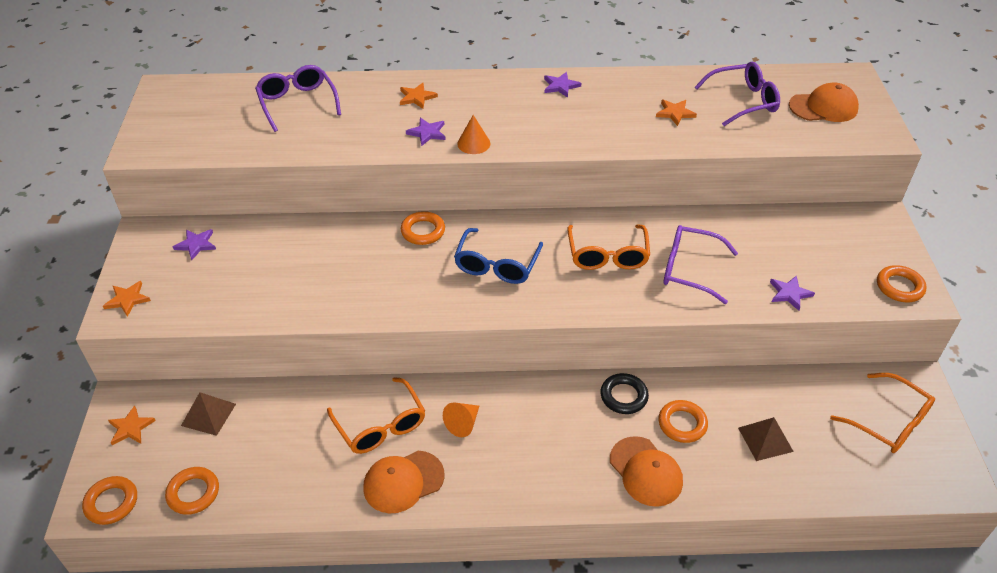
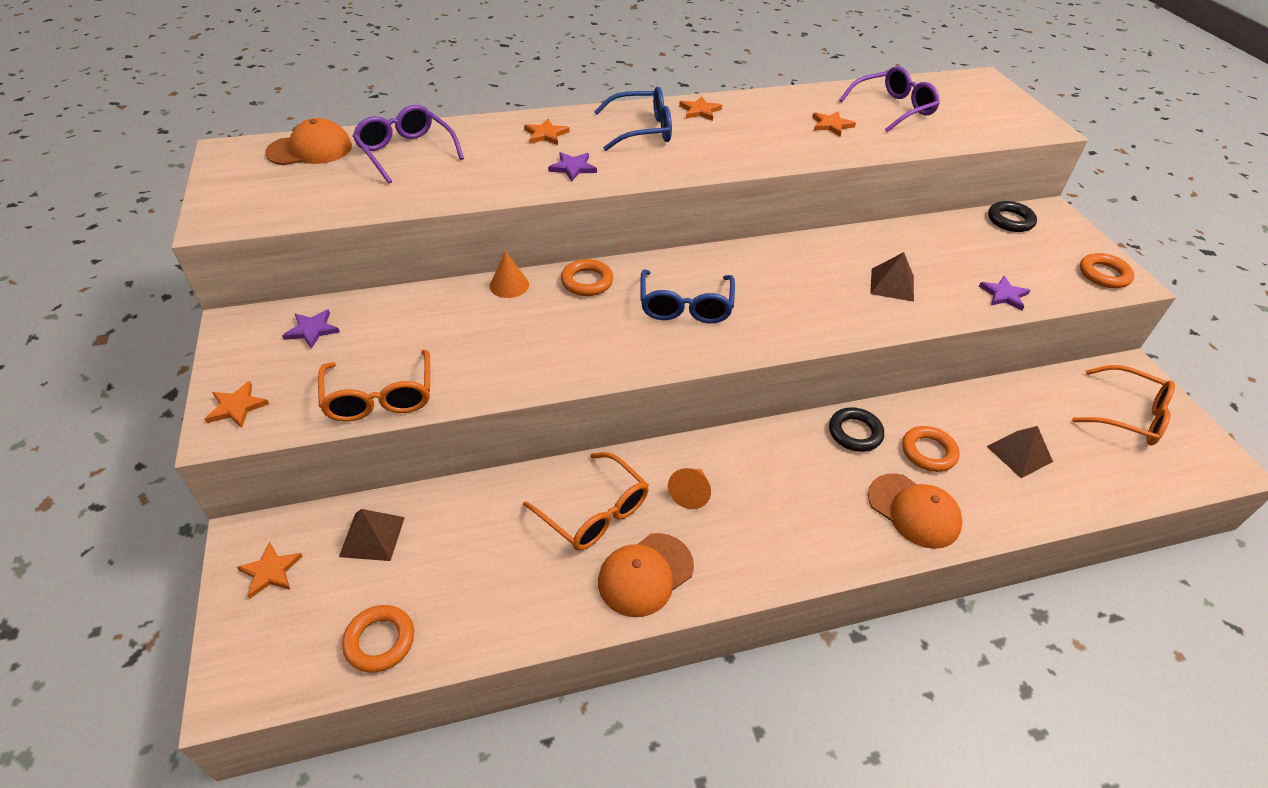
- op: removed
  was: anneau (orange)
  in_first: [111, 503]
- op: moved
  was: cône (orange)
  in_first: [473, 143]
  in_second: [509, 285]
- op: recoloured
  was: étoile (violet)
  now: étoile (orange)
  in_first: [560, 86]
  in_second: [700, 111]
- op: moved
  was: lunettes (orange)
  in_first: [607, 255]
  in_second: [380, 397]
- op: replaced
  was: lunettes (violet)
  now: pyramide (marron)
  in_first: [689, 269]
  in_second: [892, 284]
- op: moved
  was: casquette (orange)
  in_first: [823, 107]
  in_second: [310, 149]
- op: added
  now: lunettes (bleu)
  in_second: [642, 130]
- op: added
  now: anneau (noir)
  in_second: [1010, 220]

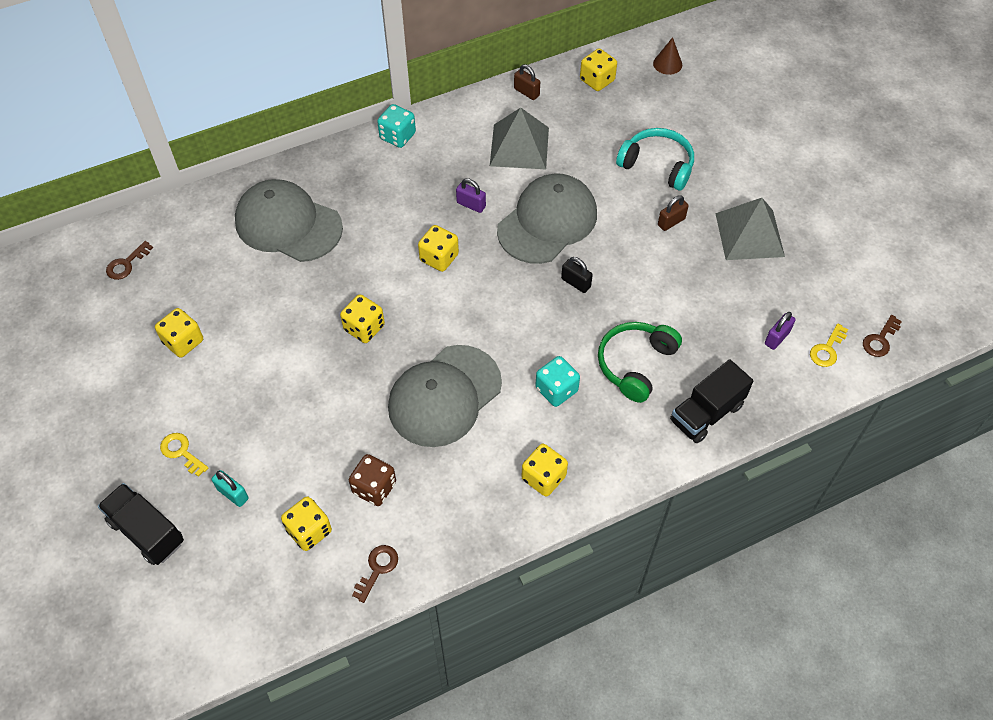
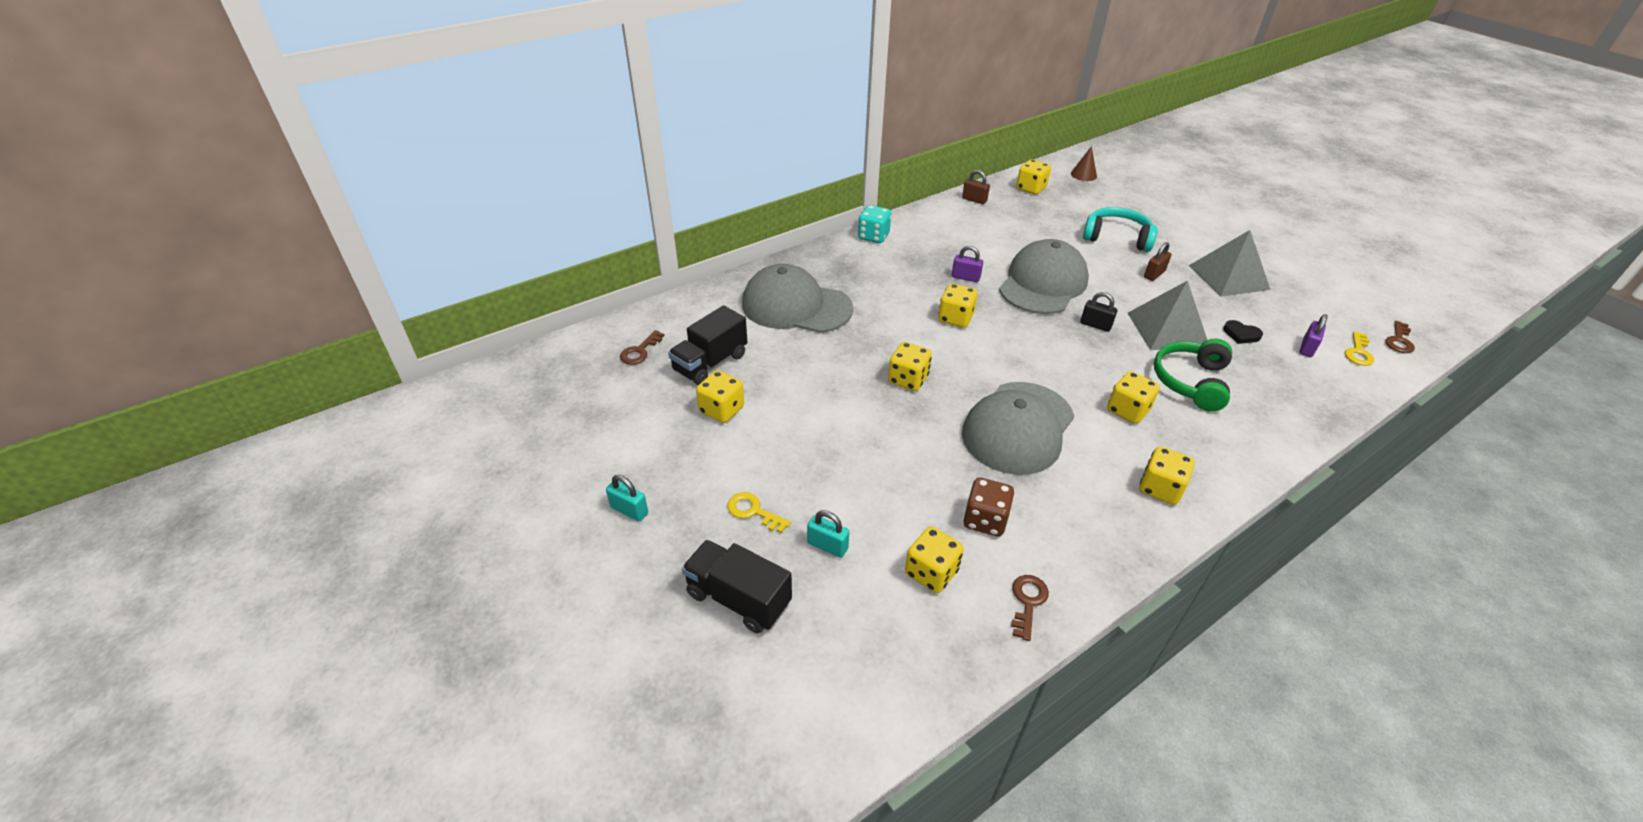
- op: moved
  was: pyramide (gris)
  in_first: [519, 146]
  in_second: [1167, 329]
- op: recoloured
  was: dé (turquoise)
  now: dé (jaune)
  in_first: [556, 390]
  in_second: [1127, 410]
- op: moved
  was: camion (noir)
  in_first: [706, 413]
  in_second: [710, 363]
- op: added
  now: cadenas (turquoise)
  in_second: [629, 510]
- op: added
  now: cœur (noir)
  in_second: [1241, 334]

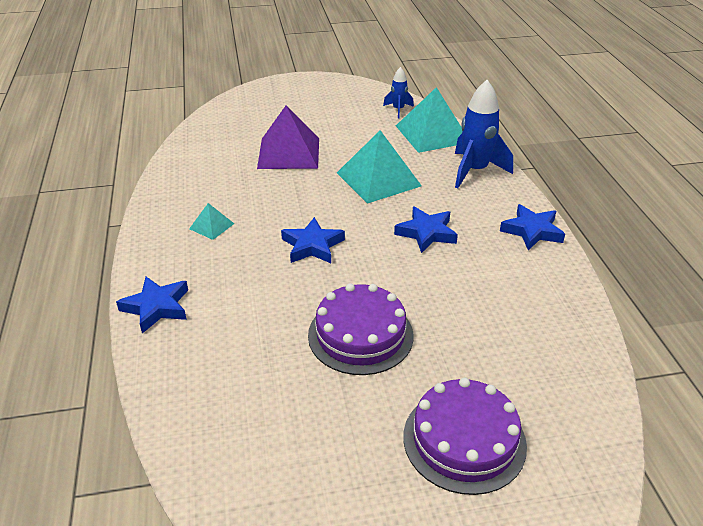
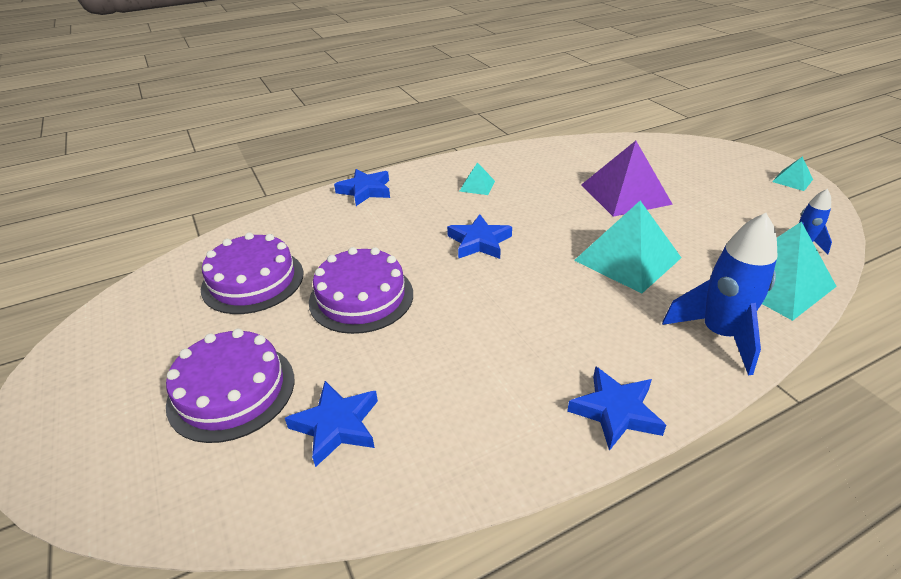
- op: moved
  was: étoile (bleu)
  in_first: [426, 233]
  in_second: [336, 425]
- op: added
  now: gâteau (violet)
  in_second: [253, 280]
- op: added
  now: pyramide (turquoise)
  in_second: [792, 180]

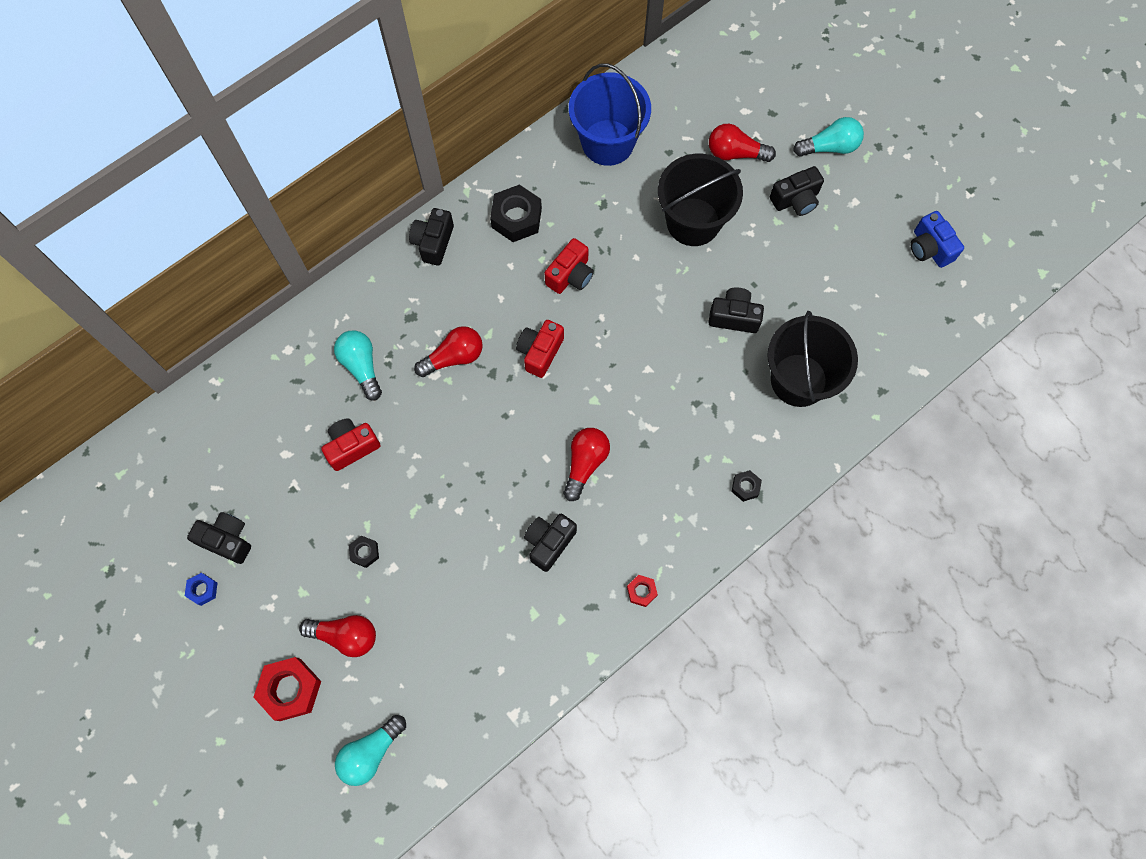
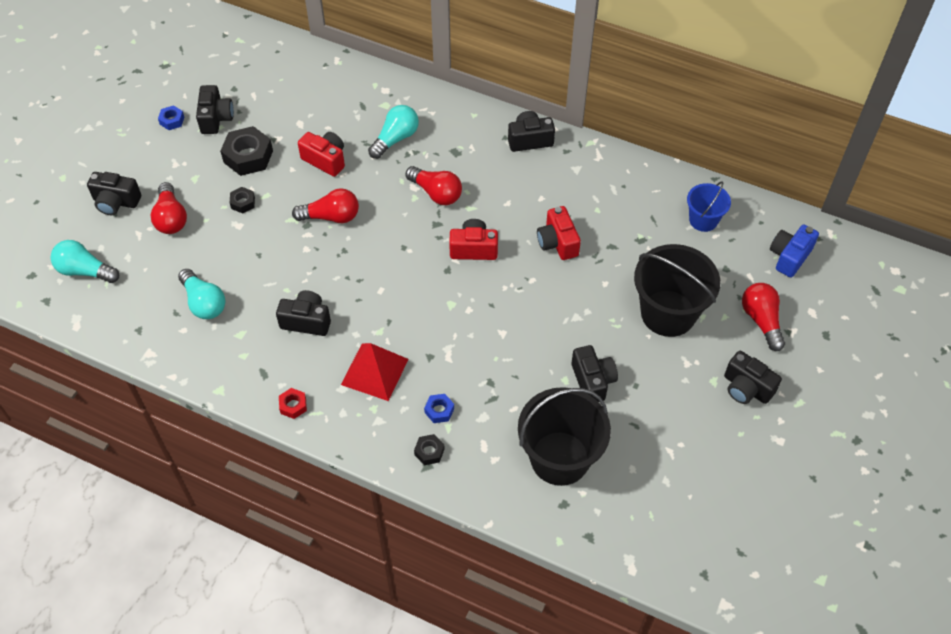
- op: replaced
  was: écrou (rouge)
  now: appareil photo (noir)
  in_first: [290, 689]
  in_second: [116, 202]
- op: moved
  was: écrou (noir)
  in_first: [516, 218]
  in_second: [248, 156]
- op: turned
  was: appareil photo (rouge)
  in_first: [570, 275]
  in_second: [557, 242]
  clockwise: 60
- op: moved
  was: ampoule (rouge)
  in_first: [585, 464]
  in_second: [331, 217]
- op: resized
  was: seau (bleu)
  in_first: [607, 142]
  in_second: [703, 220]
  ratio: 0.55
- op: moved
  was: ampoule (turquoise)
  in_first: [829, 147]
  in_second: [204, 303]
- op: moved
  was: appareil photo (bleu)
  in_first: [929, 248]
  in_second: [789, 257]
- op: added
  now: pyramide (rouge)
  in_second: [374, 372]
- op: added
  now: écrou (bleu)
  in_second: [439, 410]

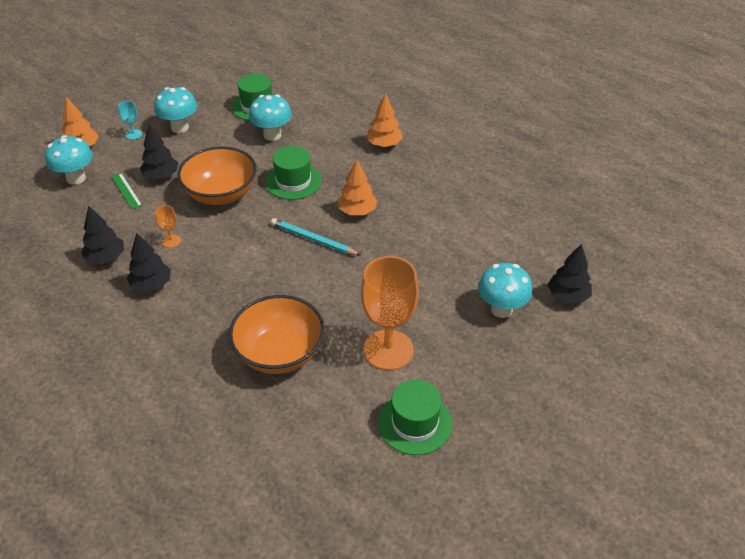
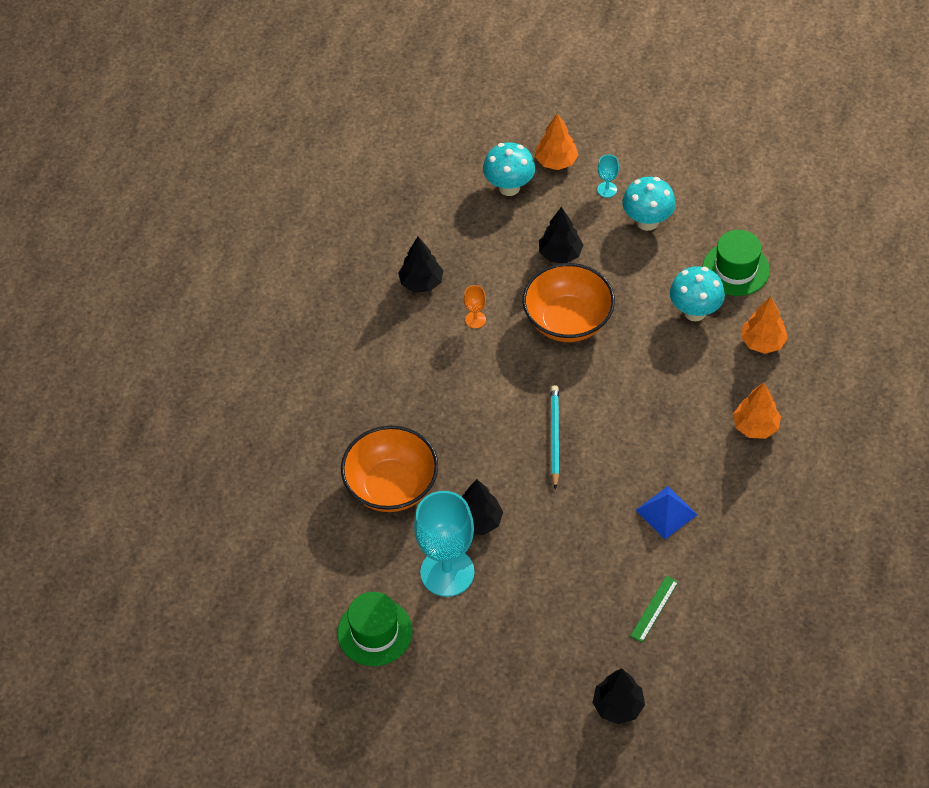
- op: moved
  was: règle (vert)
  in_first: [126, 191]
  in_second: [654, 608]
- op: moved
  was: arbre (noir)
  in_first: [151, 285]
  in_second: [478, 521]
- op: removed
  was: chapeau (vert)
  in_first: [293, 181]
- op: moved
  was: arbre (orange)
  in_first: [357, 211]
  in_second: [762, 342]
- op: recoloured
  was: verre à pied (orange)
  now: verre à pied (turquoise)
  in_first: [388, 350]
  in_second: [447, 572]
- op: removed
  was: champignon (turquoise)
  in_first: [501, 309]
- op: added
  now: pyramide (bleu)
  in_second: [666, 512]

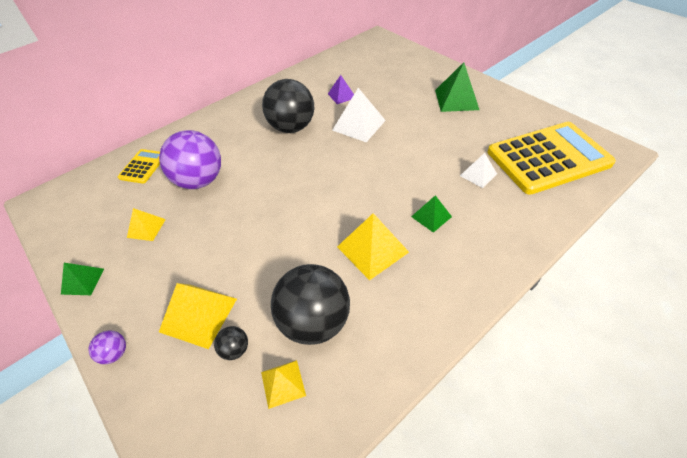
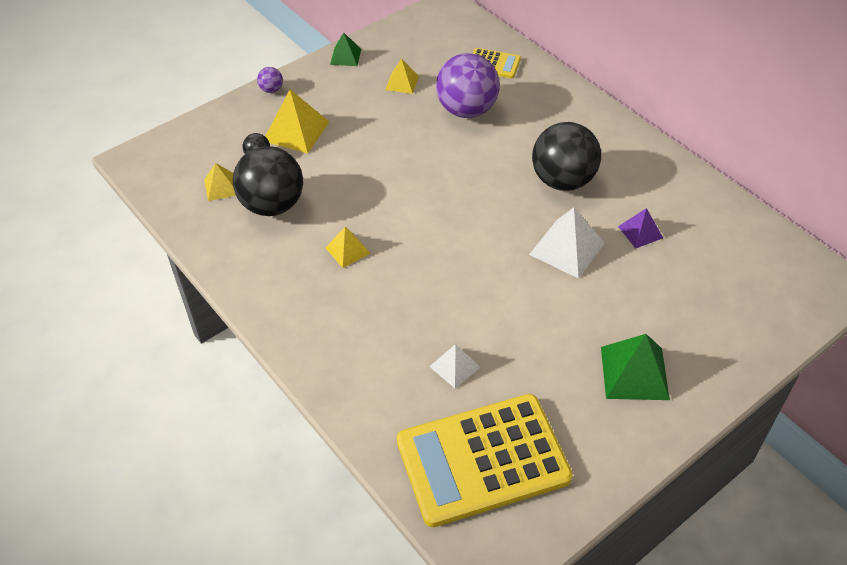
- op: resized
  was: pyramide (jaune)
  in_first: [372, 249]
  in_second: [347, 250]
  ratio: 0.59
- op: removed
  was: pyramide (vert)
  in_first: [431, 216]
- op: turned
  was: calculatrice (jaune)
  in_first: [548, 158]
  in_second: [482, 460]
  clockwise: 90

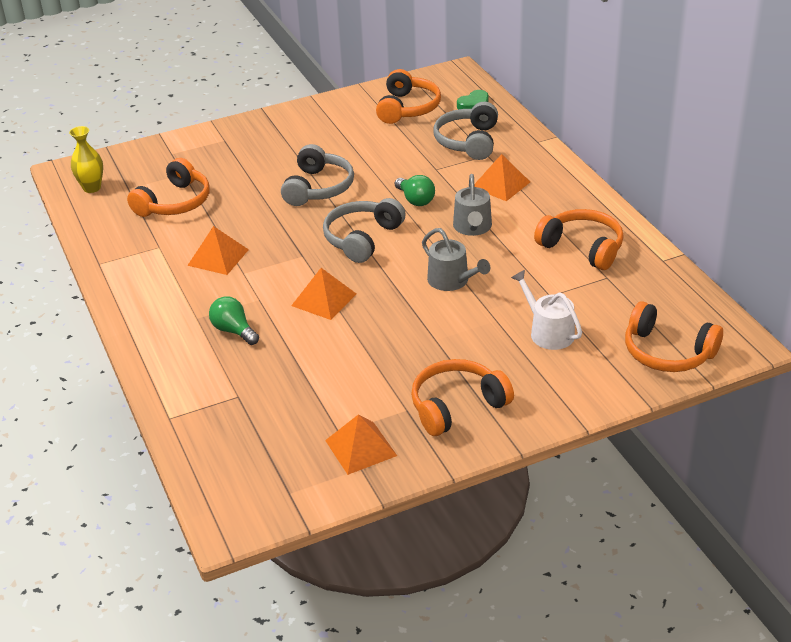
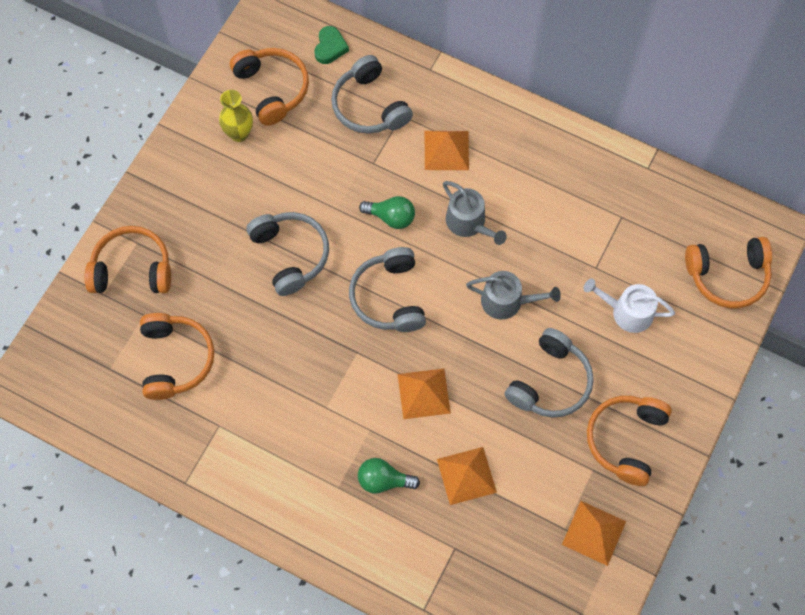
- op: moved
  was: vase (jaune)
  in_first: [92, 188]
  in_second: [239, 133]
- op: moved
  was: pyramide (orange)
  in_first: [218, 257]
  in_second: [466, 475]
- op: moved
  was: casque audio (orange)
  in_first: [582, 247]
  in_second: [132, 269]
- op: added
  now: casque audio (gris)
  in_second: [550, 382]

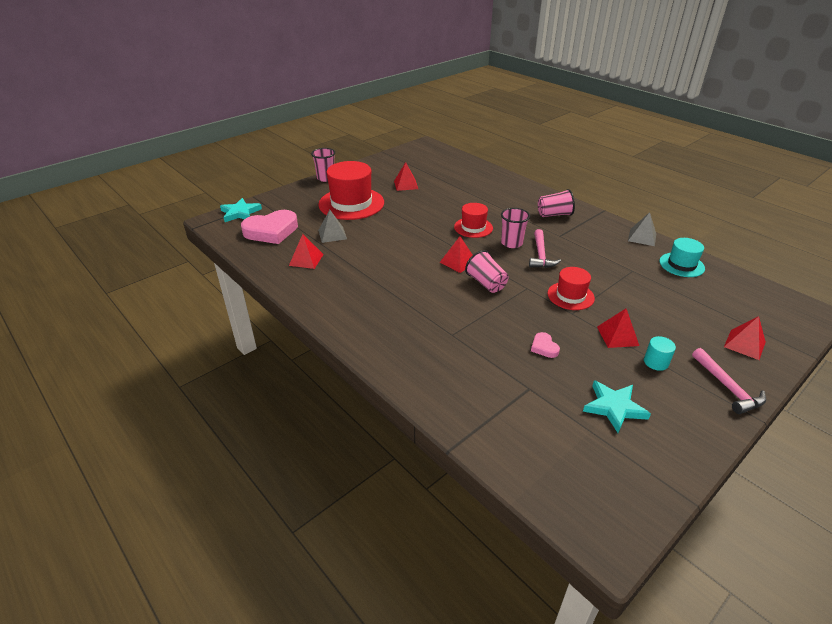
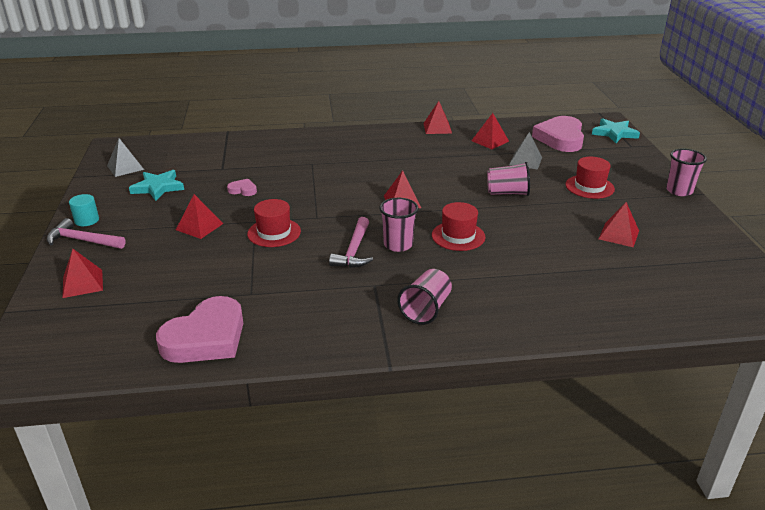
- op: resized
  was: chapeau (rouge)
  in_first: [351, 203]
  in_second: [589, 187]
  ratio: 0.55
- op: moved
  was: gobelet (rose)
  in_first: [486, 283]
  in_second: [507, 193]
- op: turned
  was: marteau (rose)
  in_first: [541, 255]
  in_second: [354, 251]
  clockwise: -120
- op: moved
  was: pyramide (gris)
  in_first: [642, 237]
  in_second: [125, 167]
- op: moved
  was: cylindre (turquoise)
  in_first: [656, 362]
  in_second: [87, 220]
- op: replaced
  was: chapeau (turquoise)
  now: cœur (rose)
  in_first: [681, 265]
  in_second: [206, 338]
- op: added
  now: pyramide (rouge)
  in_second: [437, 128]

